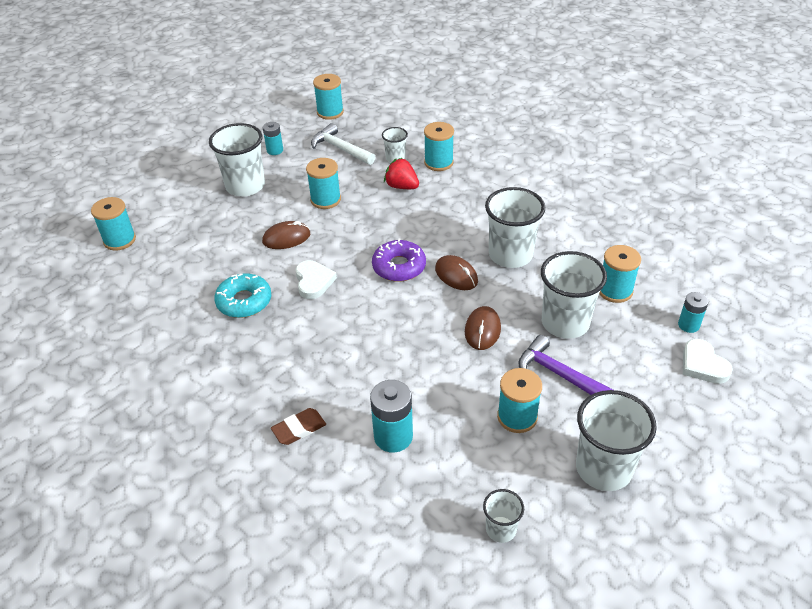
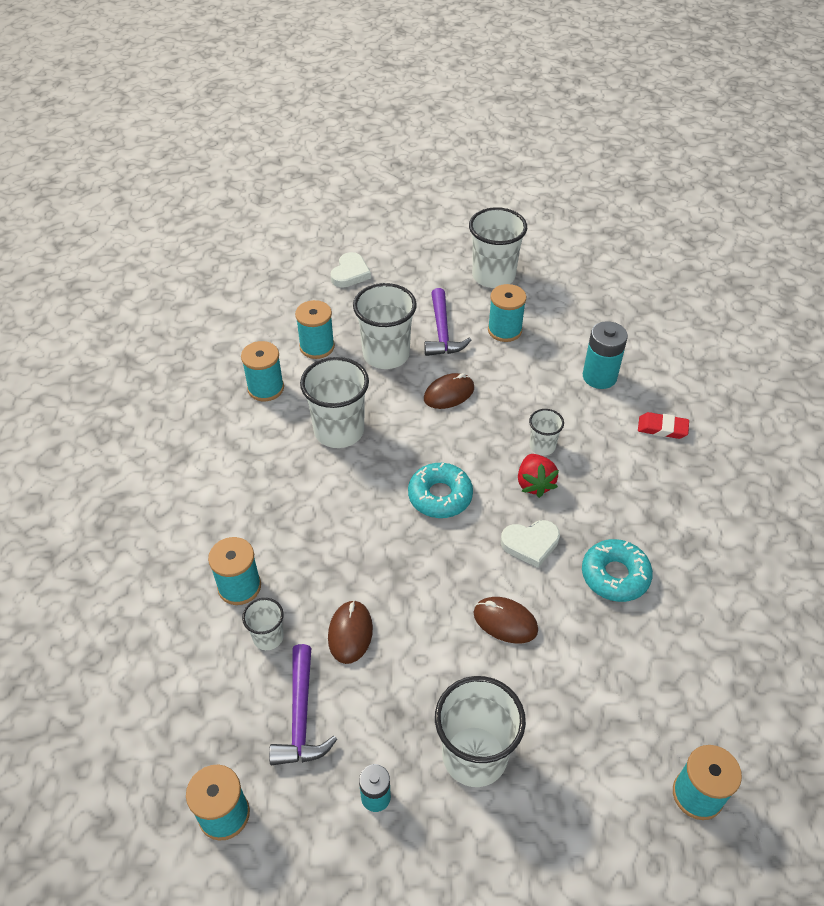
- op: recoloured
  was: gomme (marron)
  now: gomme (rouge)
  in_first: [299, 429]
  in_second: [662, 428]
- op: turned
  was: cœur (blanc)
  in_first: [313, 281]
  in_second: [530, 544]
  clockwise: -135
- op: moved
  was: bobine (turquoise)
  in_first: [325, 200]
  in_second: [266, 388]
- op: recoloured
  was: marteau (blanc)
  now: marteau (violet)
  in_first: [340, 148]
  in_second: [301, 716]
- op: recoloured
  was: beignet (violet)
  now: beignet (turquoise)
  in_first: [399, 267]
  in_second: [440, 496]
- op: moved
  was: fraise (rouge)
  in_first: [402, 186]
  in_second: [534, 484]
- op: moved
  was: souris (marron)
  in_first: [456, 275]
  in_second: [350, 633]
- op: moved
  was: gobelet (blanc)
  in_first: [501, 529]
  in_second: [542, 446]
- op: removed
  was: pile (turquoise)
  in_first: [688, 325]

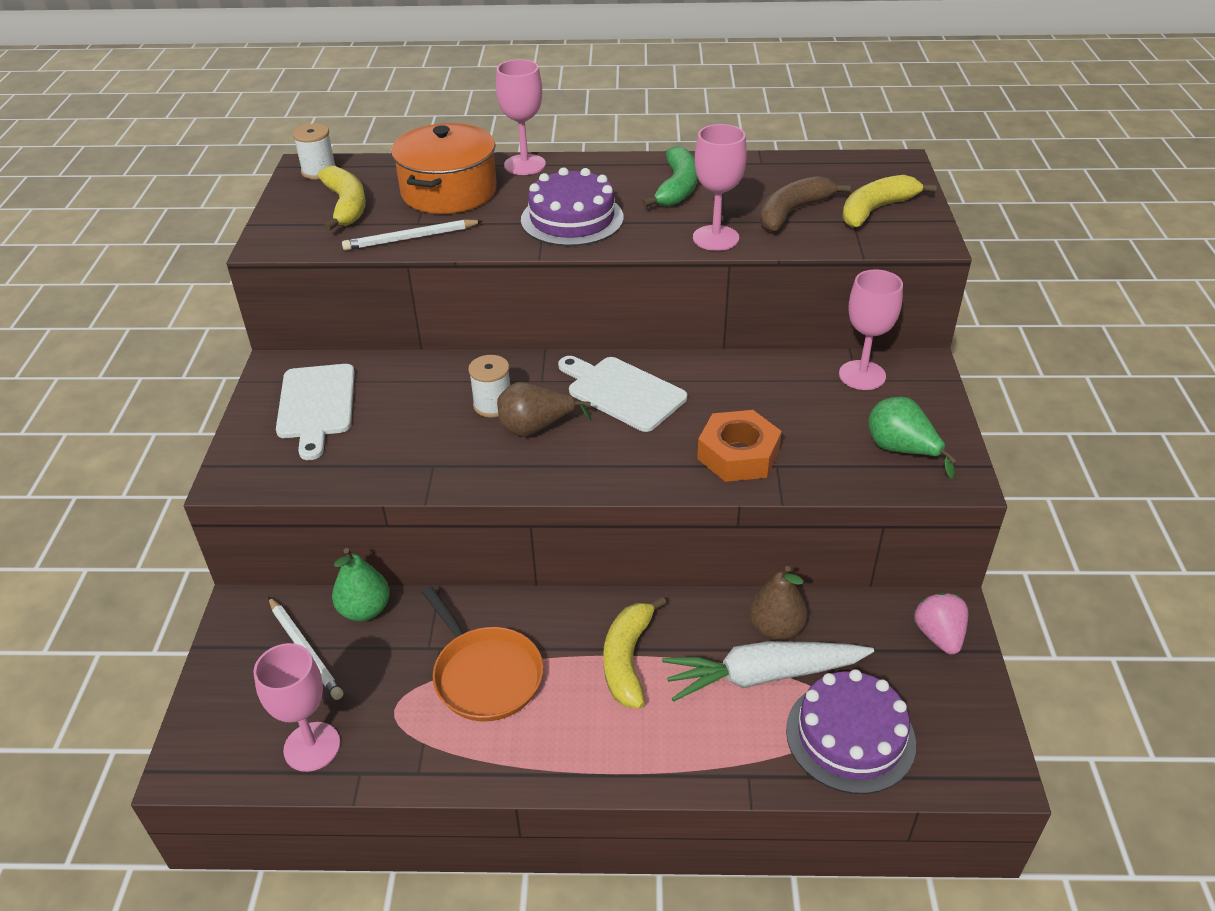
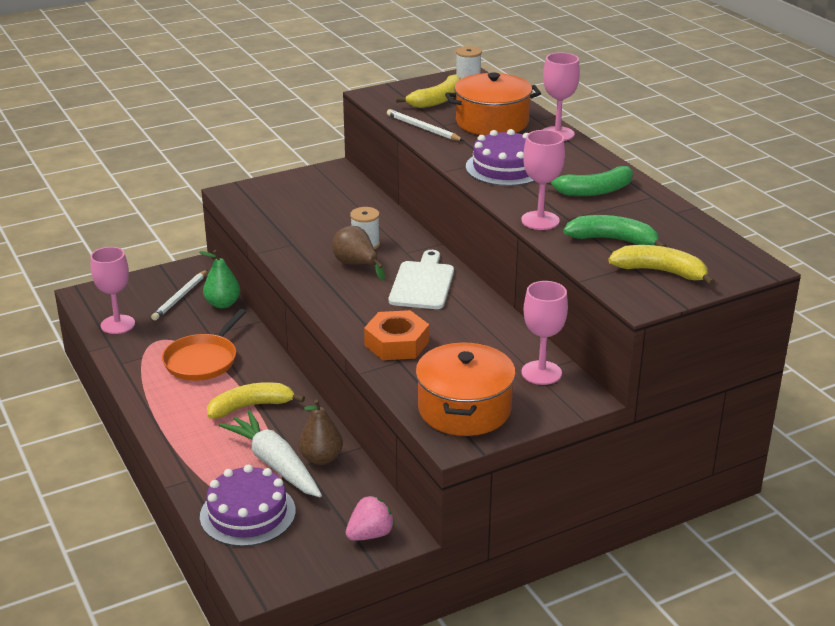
- op: removed
  was: planche à découper (blanc)
  in_first: [316, 405]
- op: recoloured
  was: banane (marron)
  now: banane (vert)
  in_first: [792, 212]
  in_second: [613, 240]
- op: replaced
  was: poire (vert)
  now: marmite (orange)
  in_first: [901, 450]
  in_second: [464, 409]

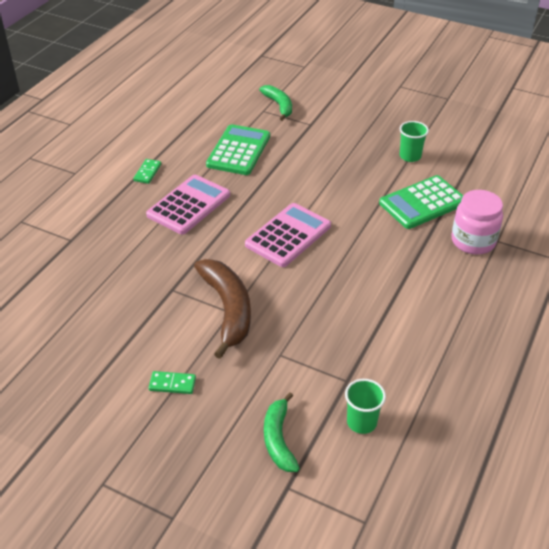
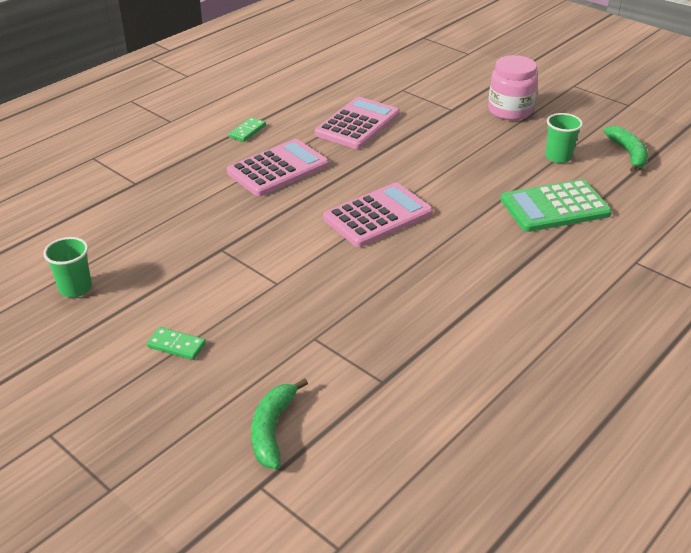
- op: removed
  was: banane (marron)
  in_first: [228, 309]
- op: recoloured
  was: calculatrice (vert)
  now: calculatrice (rose)
  in_first: [238, 150]
  in_second: [357, 124]
- op: moved
  was: banane (vert)
  in_first: [279, 105]
  in_second: [628, 154]
- op: moved
  was: gobelet (vert)
  in_first: [361, 422]
  in_second: [75, 288]
- op: moved
  was: bocal (rose)
  in_first: [473, 241]
  in_second: [510, 111]

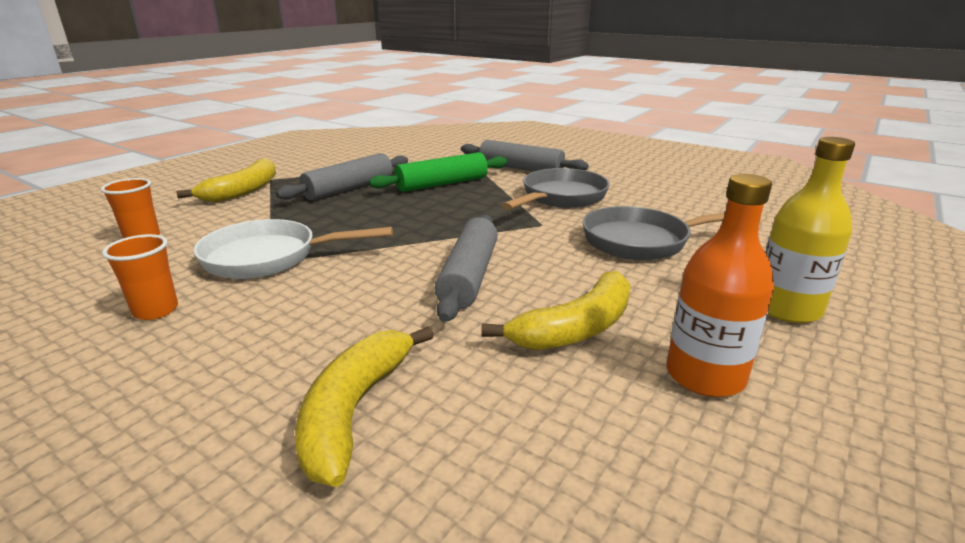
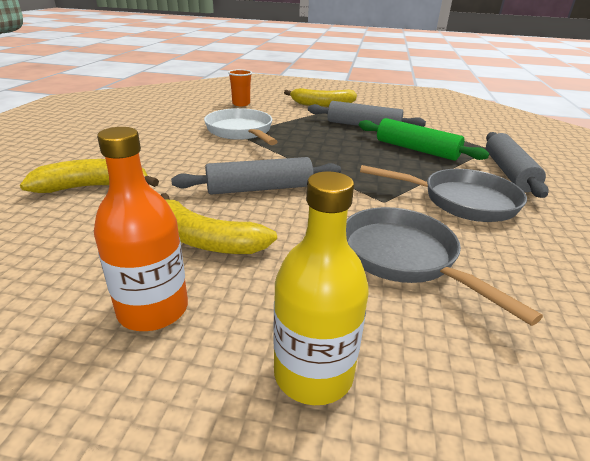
- op: removed
  was: gobelet (orange)
  in_first: [156, 310]

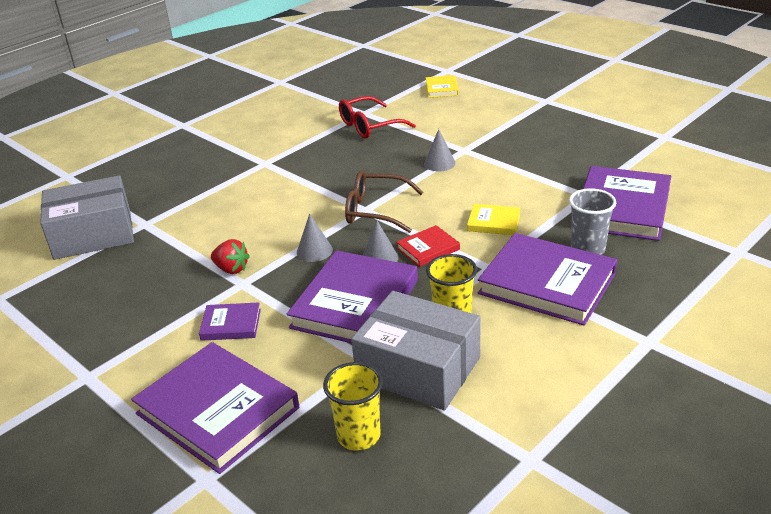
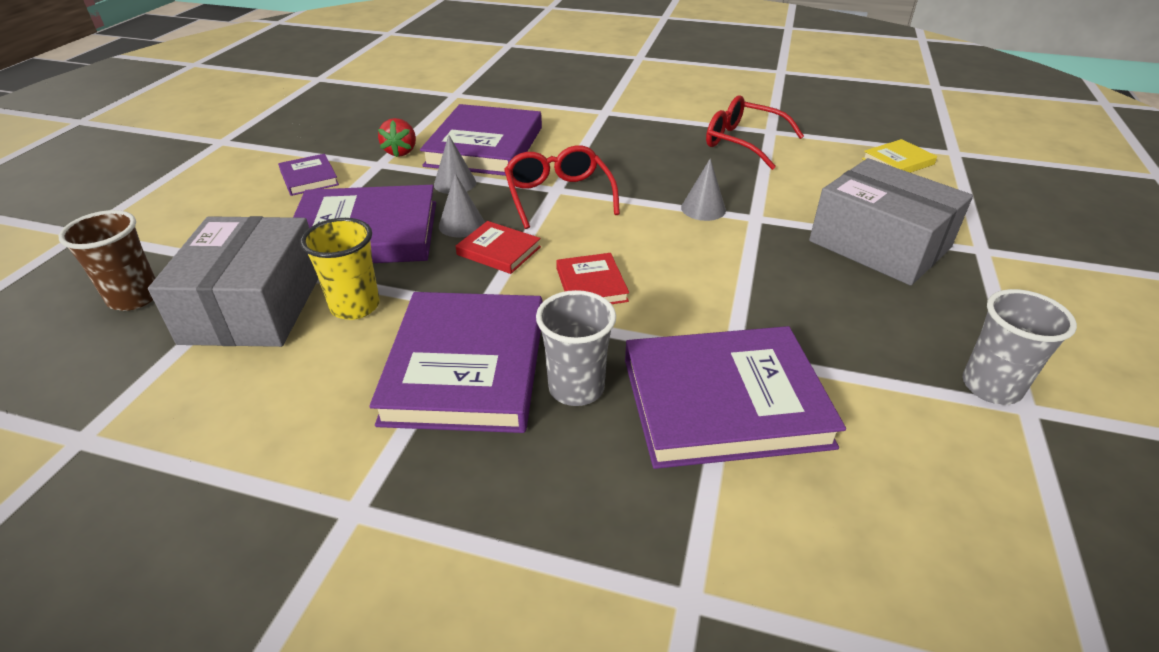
- op: moved
  was: boîte (gris)
  in_first: [93, 234]
  in_second: [879, 244]
- op: moved
  was: livre (violet)
  in_first: [217, 411]
  in_second: [485, 146]
- op: recoloured
  was: gobelet (jaune)
  now: gobelet (marron)
  in_first: [359, 436]
  in_second: [134, 298]
- op: recoloured
  was: lunettes (marron)
  now: lunettes (rouge)
  in_first: [375, 211]
  in_second: [558, 196]
- op: recoloured
  was: livre (jaune)
  now: livre (rouge)
  in_first: [493, 222]
  in_second: [591, 285]
- op: added
  now: gobelet (gris)
  in_second: [991, 387]

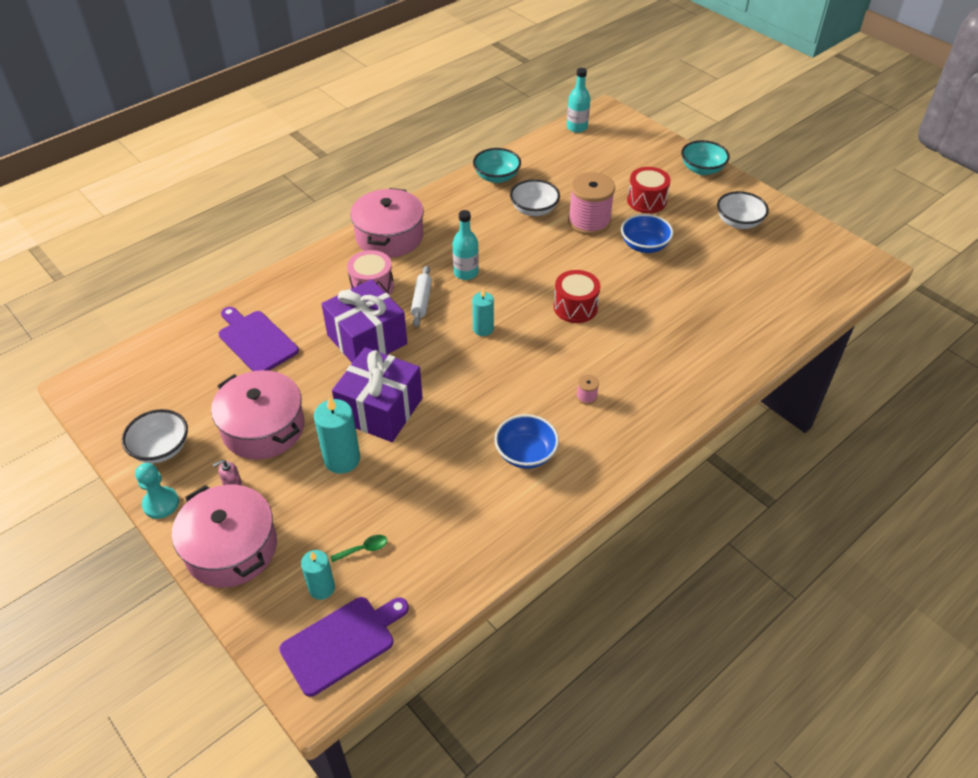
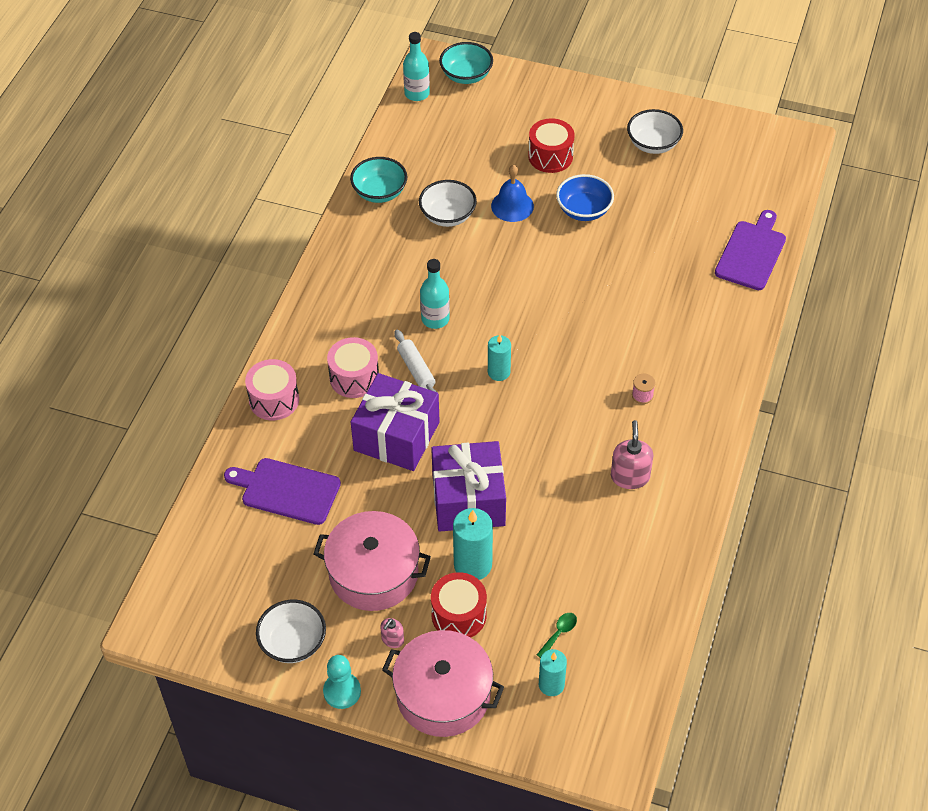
- op: moved
  was: planche à découper (violet)
  in_first: [342, 642]
  in_second: [751, 253]
- op: removed
  was: marmite (rose)
  in_first: [389, 236]
- op: replaced
  was: bol (bleu)
  now: distributeur de savon (rose)
  in_first: [525, 454]
  in_second: [630, 476]
- op: moved
  was: tambour (rouge)
  in_first: [575, 307]
  in_second: [459, 615]
- op: replaced
  was: bobine (rose)
  now: cloche (bleu)
  in_first: [589, 222]
  in_second: [512, 206]
- op: moved
  was: bol (turquoise)
  in_first: [702, 169]
  in_second: [466, 75]
- op: added
  now: tambour (rose)
  in_second: [274, 400]

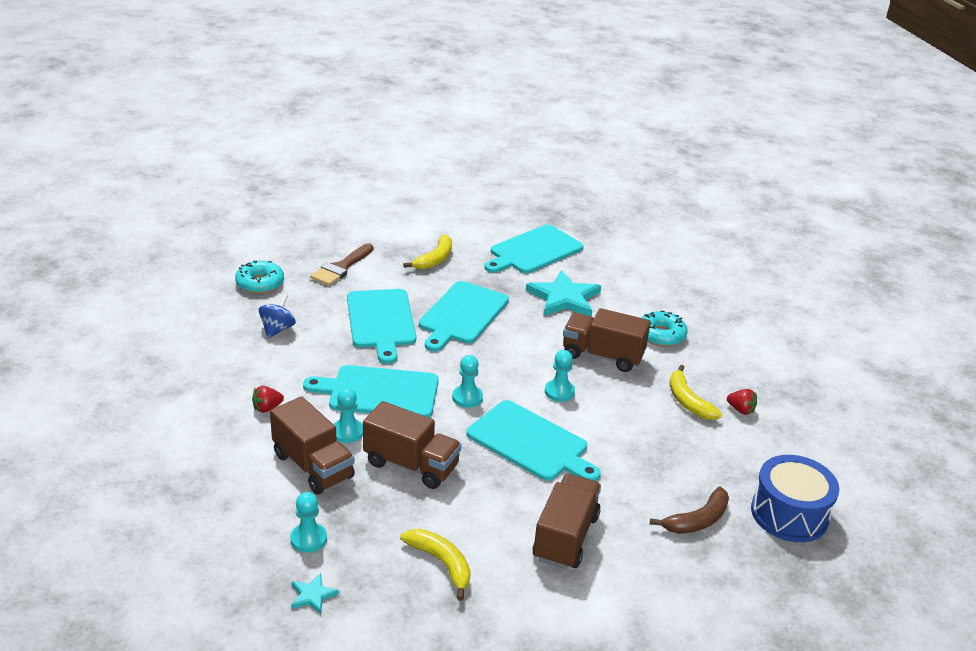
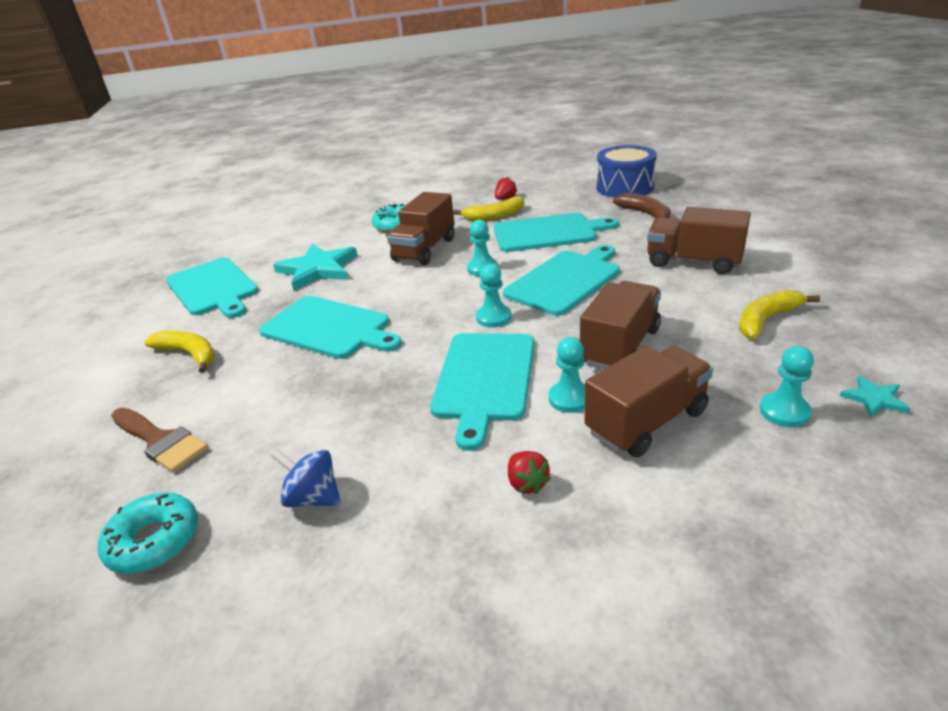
- op: moved
  was: planche à découper (turquoise)
  in_first: [381, 321]
  in_second: [548, 233]

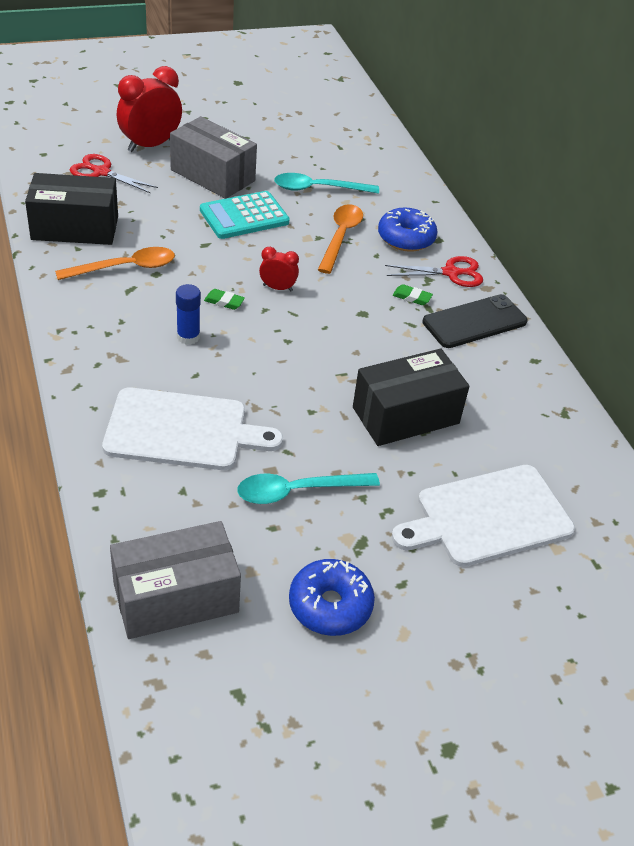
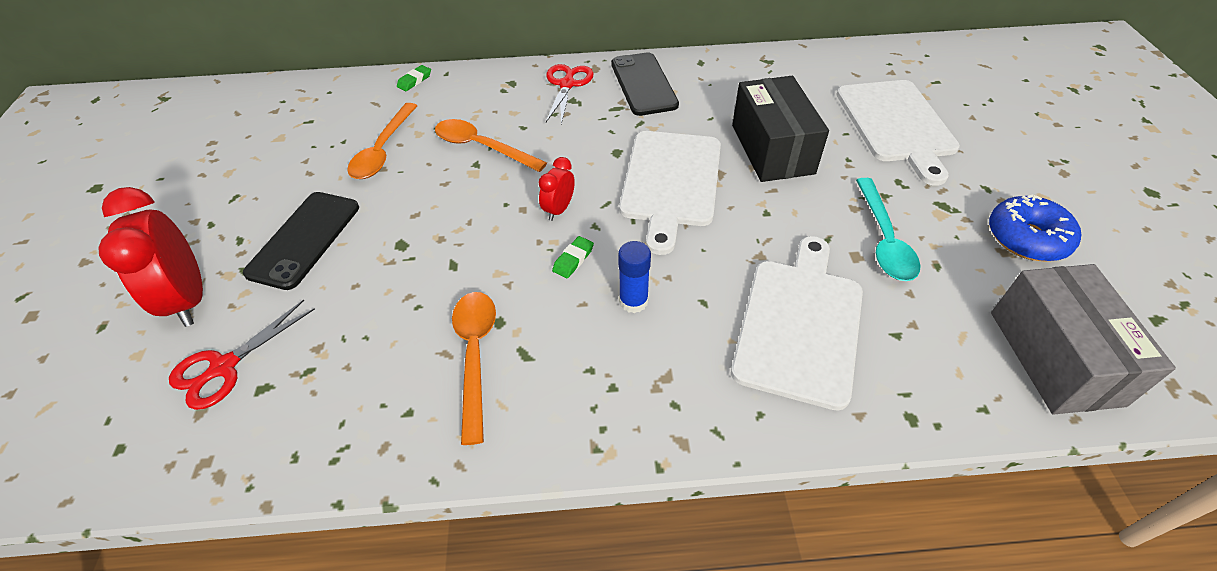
- op: removed
  was: boîte (noir)
  in_first: [75, 228]
- op: replaced
  was: boîte (gris)
  now: téléphone (noir)
  in_first: [212, 175]
  in_second: [304, 239]
- op: removed
  was: calculatrice (turquoise)
  in_first: [244, 216]
- op: recoloured
  was: cuillère (turquoise)
  now: cuillère (orange)
  in_first: [318, 189]
  in_second: [383, 150]
- op: removed
  was: beignet (bleu)
  in_first: [406, 238]
- op: moved
  was: gomme (vert)
  in_first: [412, 297]
  in_second: [414, 81]
- op: added
  now: planche à découper (blanc)
  in_second: [670, 182]

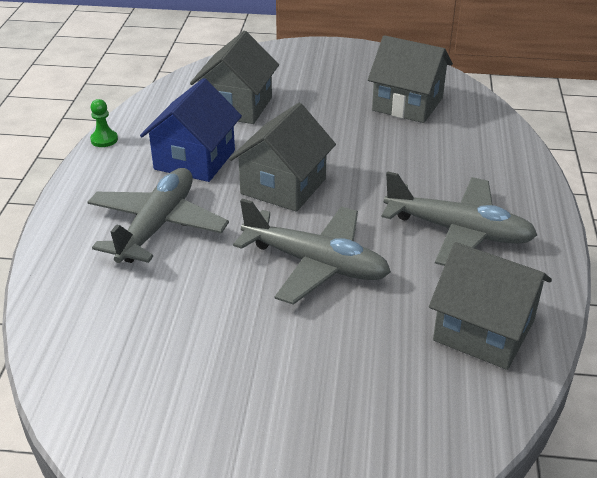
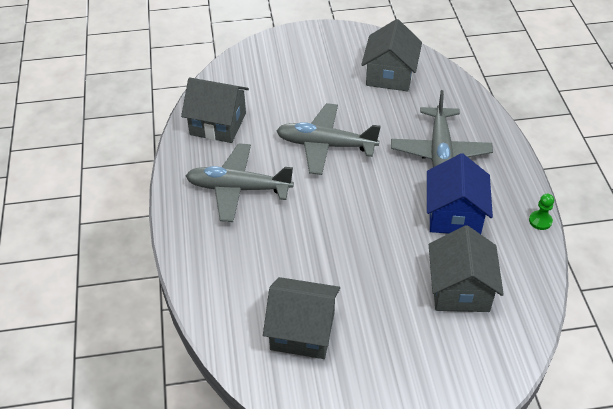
- op: moved
  was: maison (gris)
  in_first: [283, 186]
  in_second: [390, 75]

